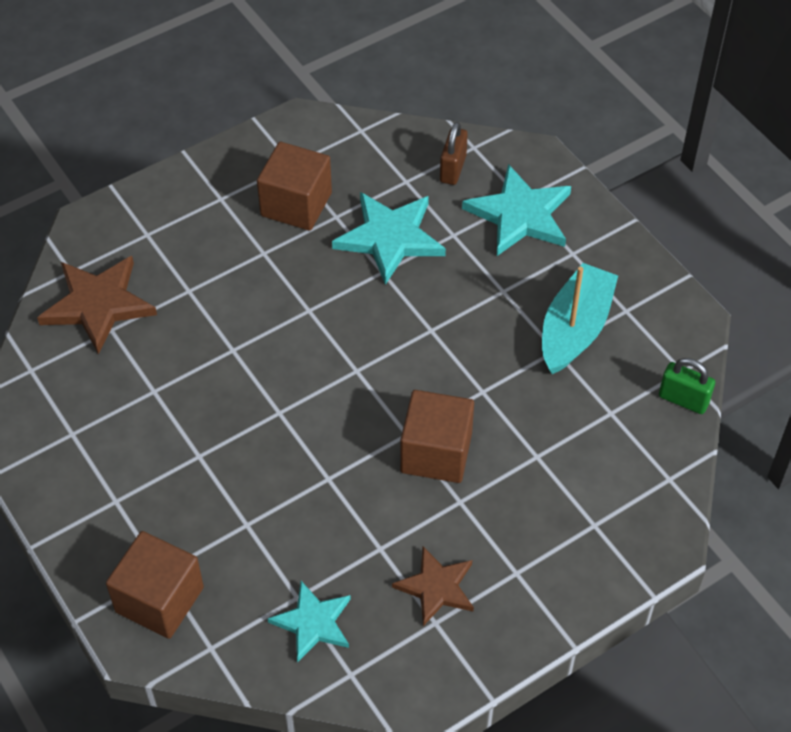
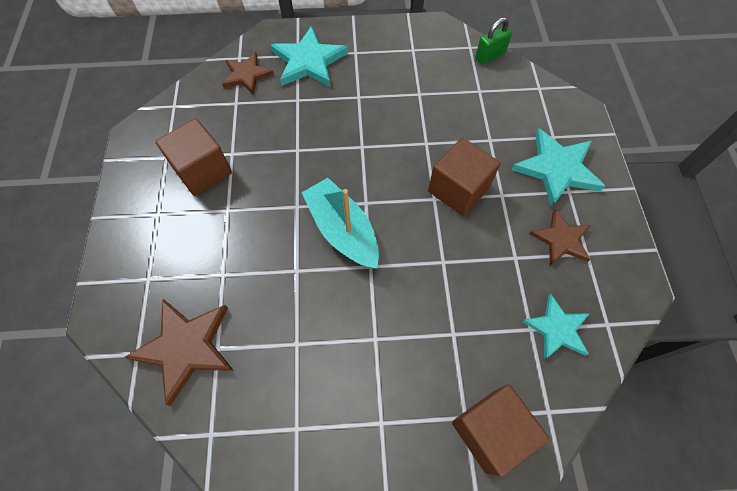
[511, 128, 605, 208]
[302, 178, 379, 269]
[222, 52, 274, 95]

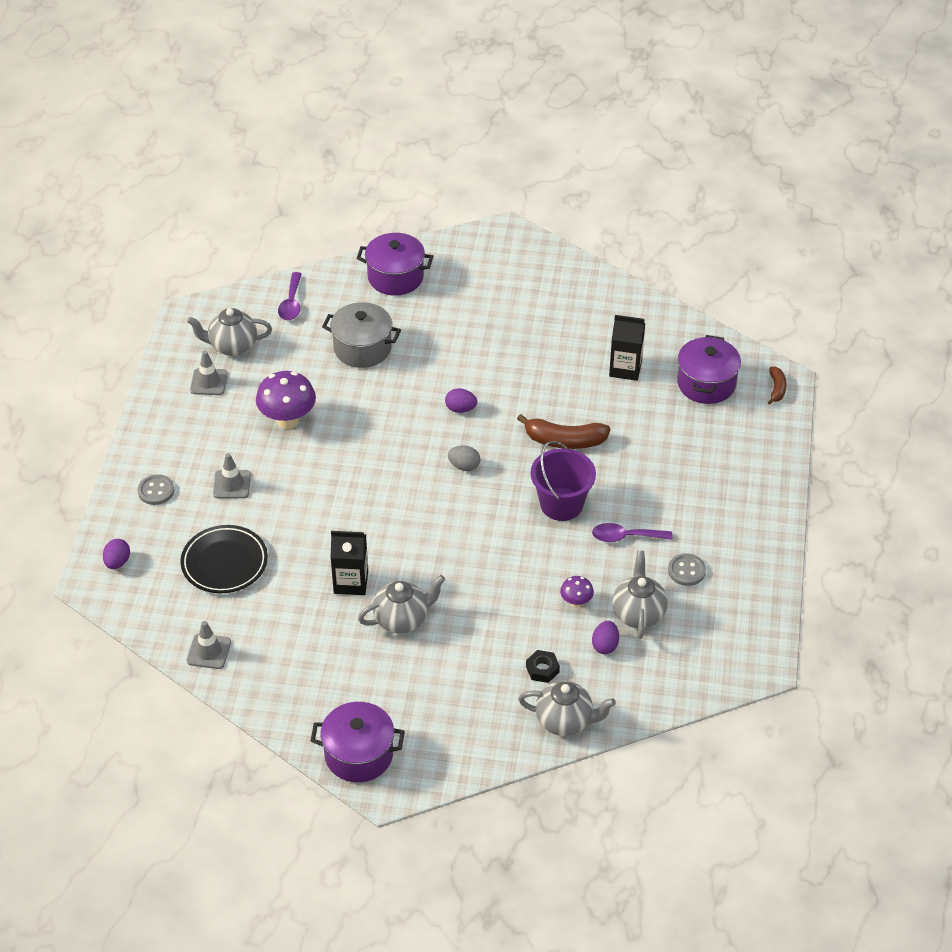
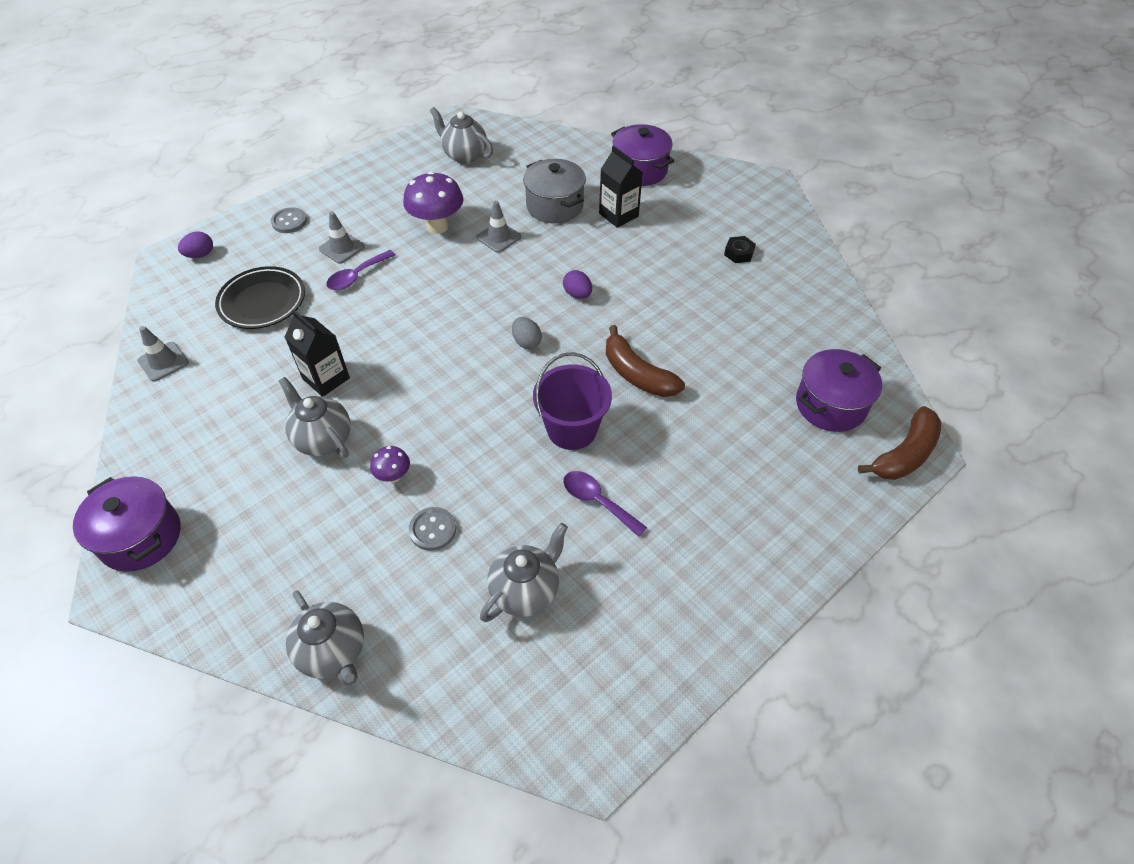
[592, 621, 619, 654] (first image)
[476, 201, 521, 253]
[326, 250, 396, 290]
[724, 236, 756, 263]
[370, 446, 410, 483]
[599, 146, 643, 228]
[409, 507, 456, 551]
[279, 377, 351, 458]
[858, 406, 941, 480]

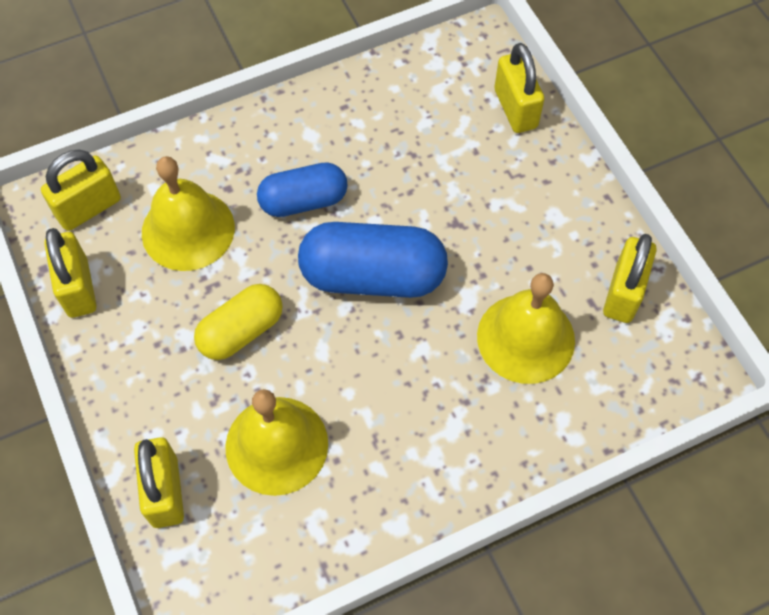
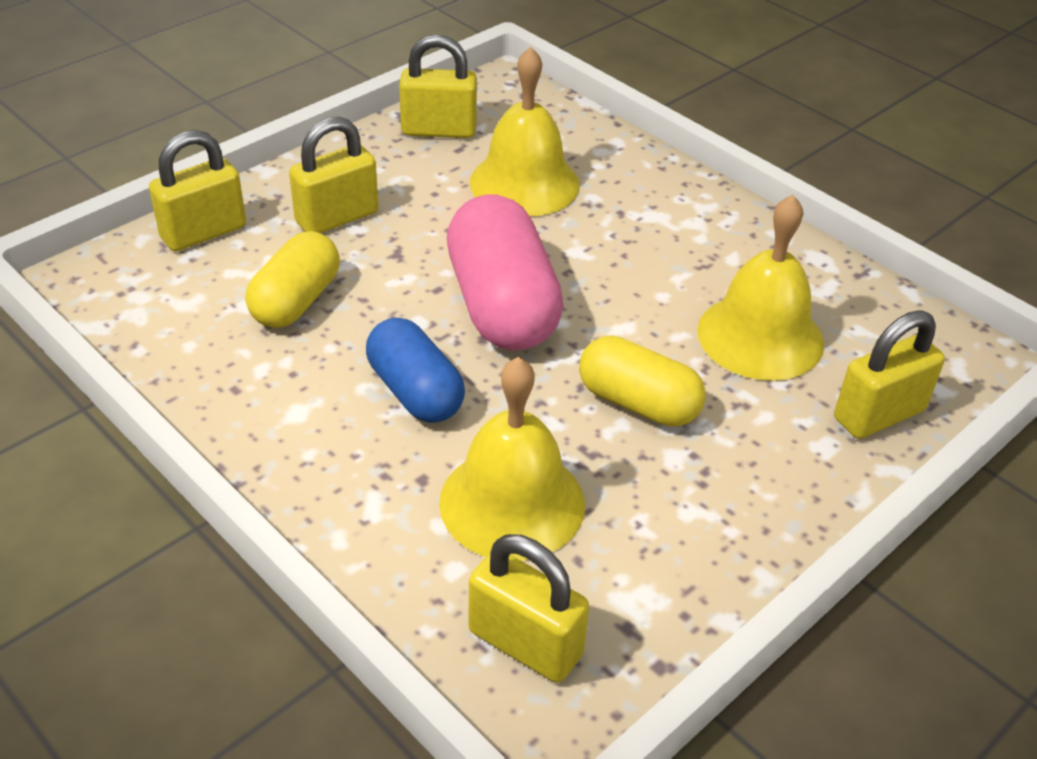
[245, 231, 340, 328]
[289, 117, 378, 233]
[447, 194, 563, 350]

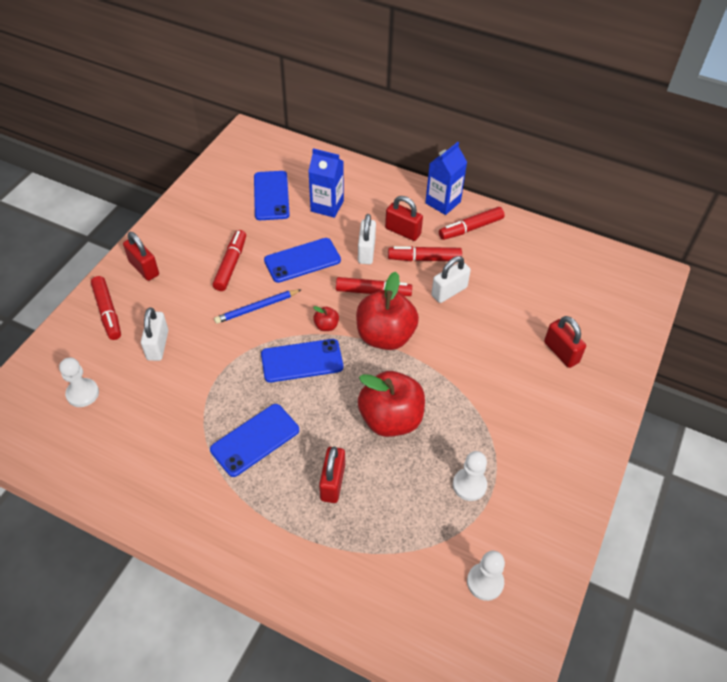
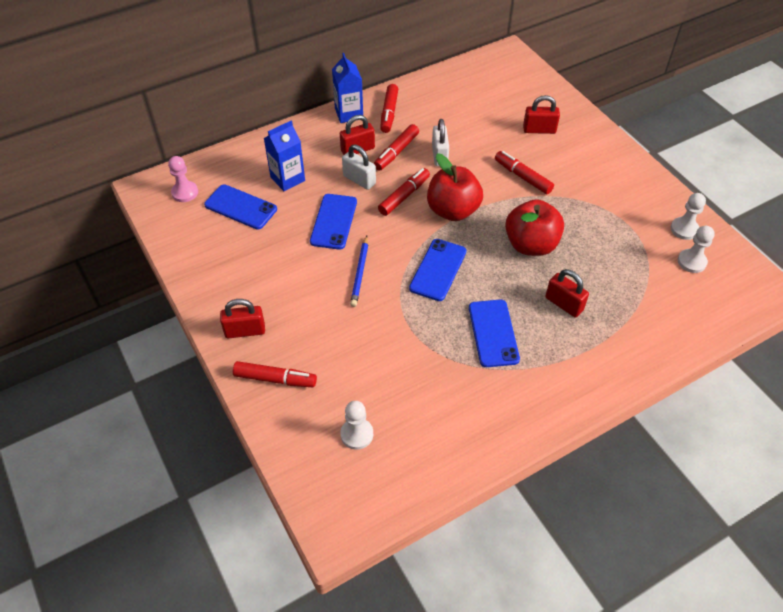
[141, 308, 168, 361] (first image)
[313, 306, 339, 331] (first image)
[168, 156, 198, 202]
[495, 151, 554, 194]
[671, 193, 706, 240]

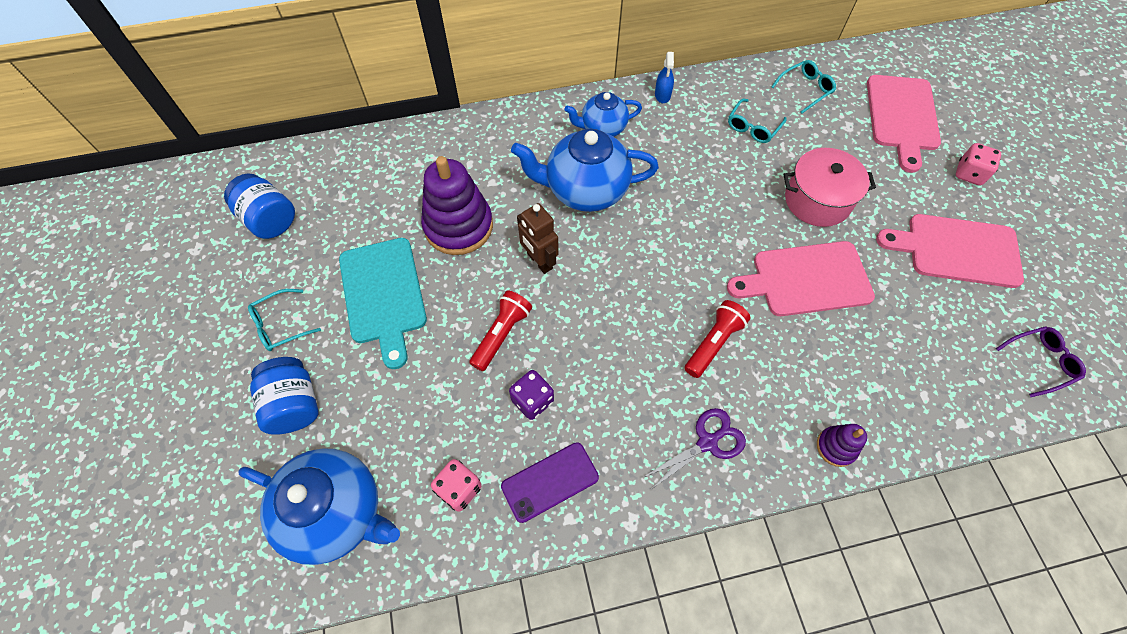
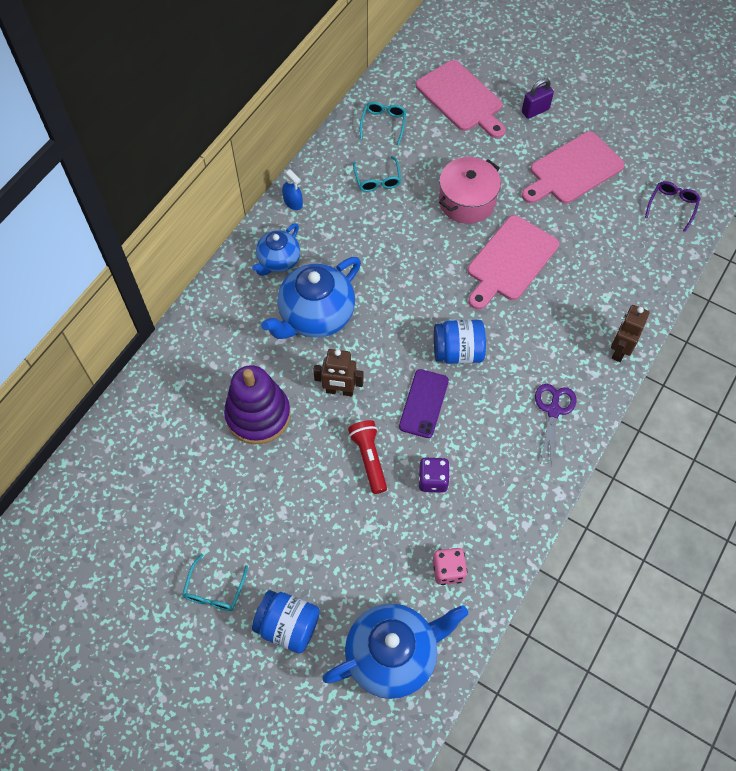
[339, 238, 427, 369] (first image)
[684, 300, 750, 378] (first image)
[434, 320, 486, 364]
[399, 369, 449, 438]
[611, 305, 649, 362]
[522, 78, 554, 119]

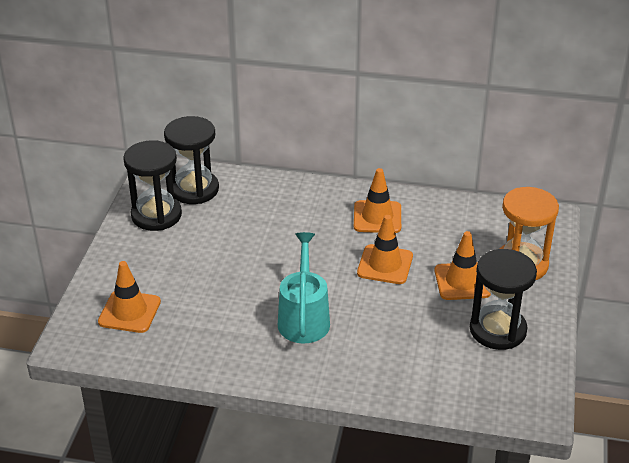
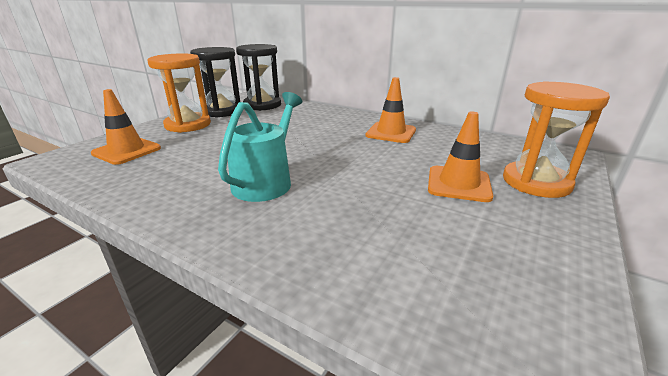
[357, 215, 413, 284] (first image)
[470, 249, 537, 350] (first image)
[148, 53, 211, 133]

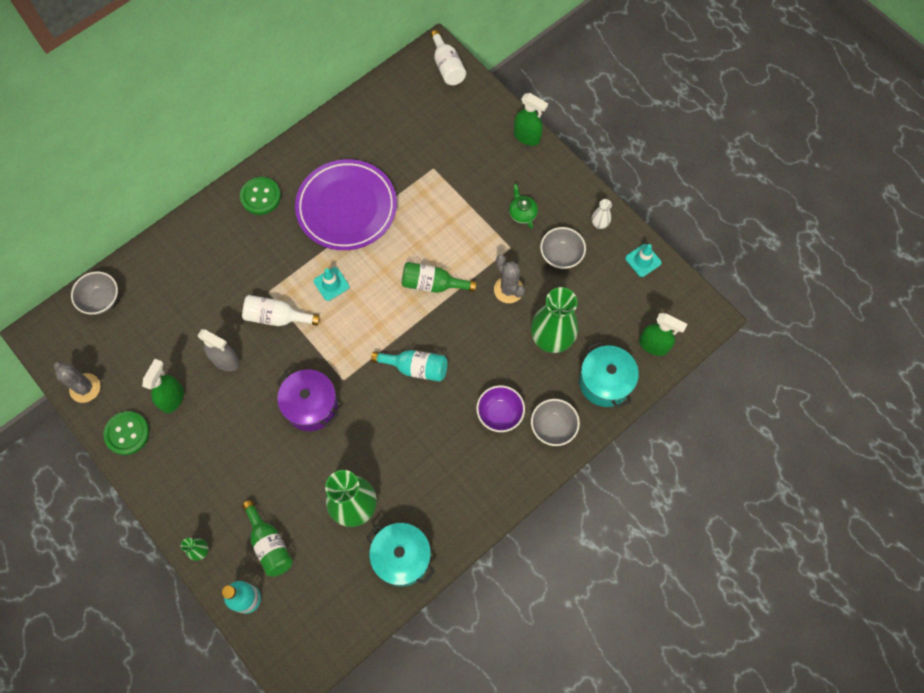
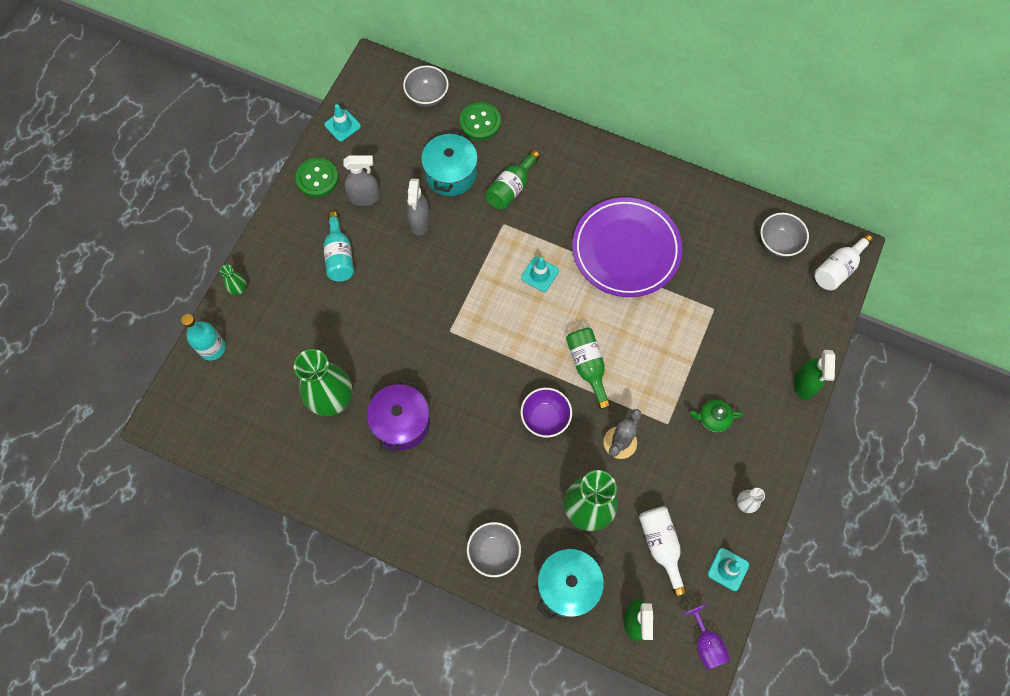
[683, 604, 731, 670]
[460, 102, 501, 140]
[639, 506, 687, 596]
[485, 150, 540, 210]
[367, 379, 430, 454]
[421, 131, 478, 196]
[323, 211, 354, 282]
[521, 388, 572, 437]
[761, 213, 809, 257]
[324, 104, 361, 142]
[343, 155, 380, 206]
[690, 400, 744, 432]

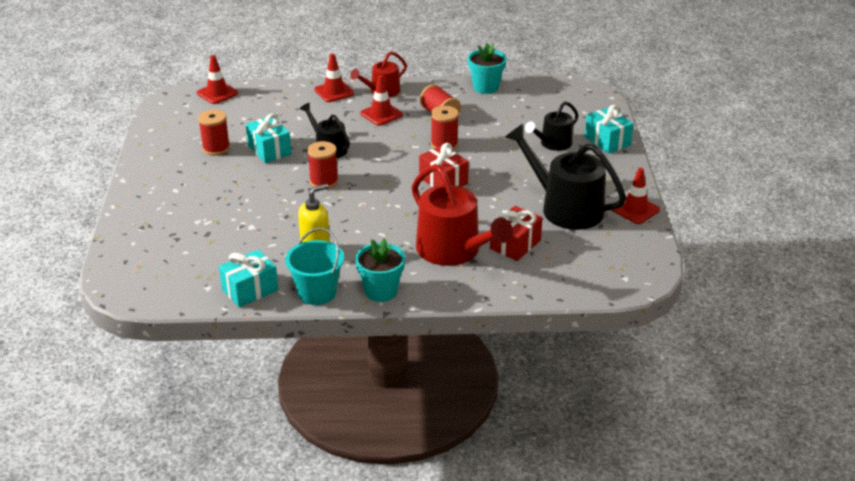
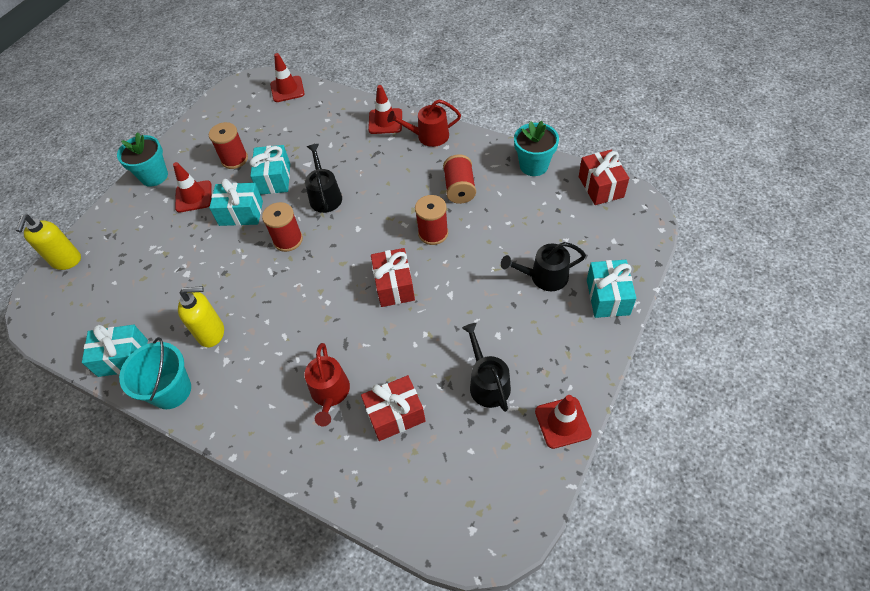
[16, 215, 81, 270]
[209, 179, 263, 226]
[579, 150, 629, 205]
[117, 132, 168, 187]
[173, 162, 212, 213]
[304, 343, 350, 426]
[462, 323, 511, 412]

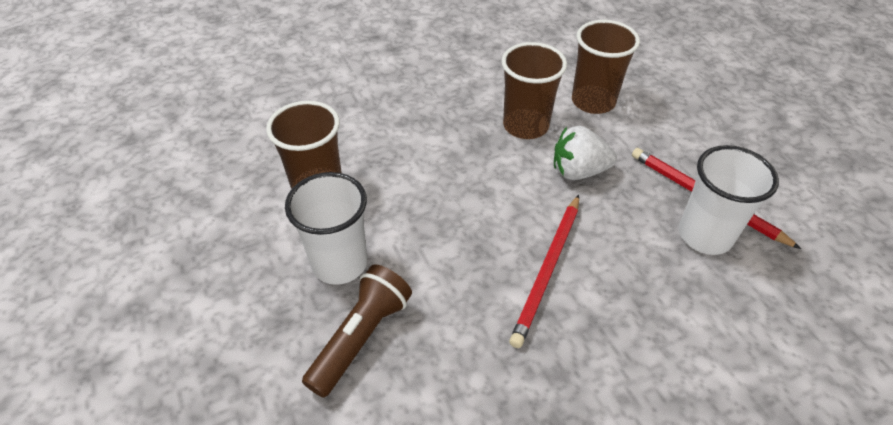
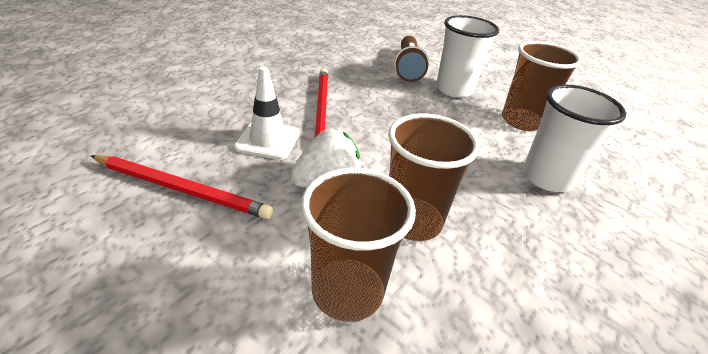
[234, 66, 300, 160]
[523, 85, 626, 192]

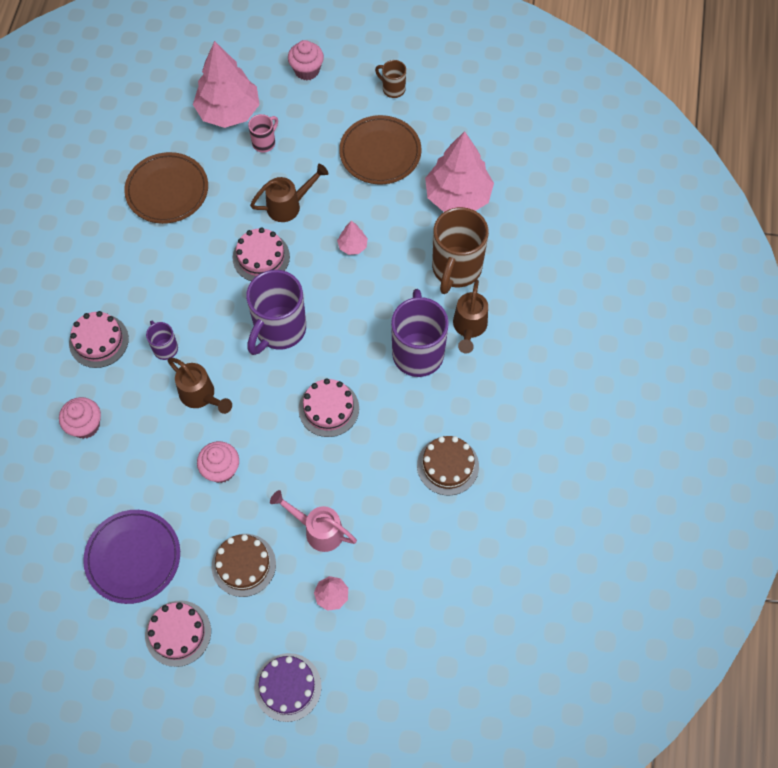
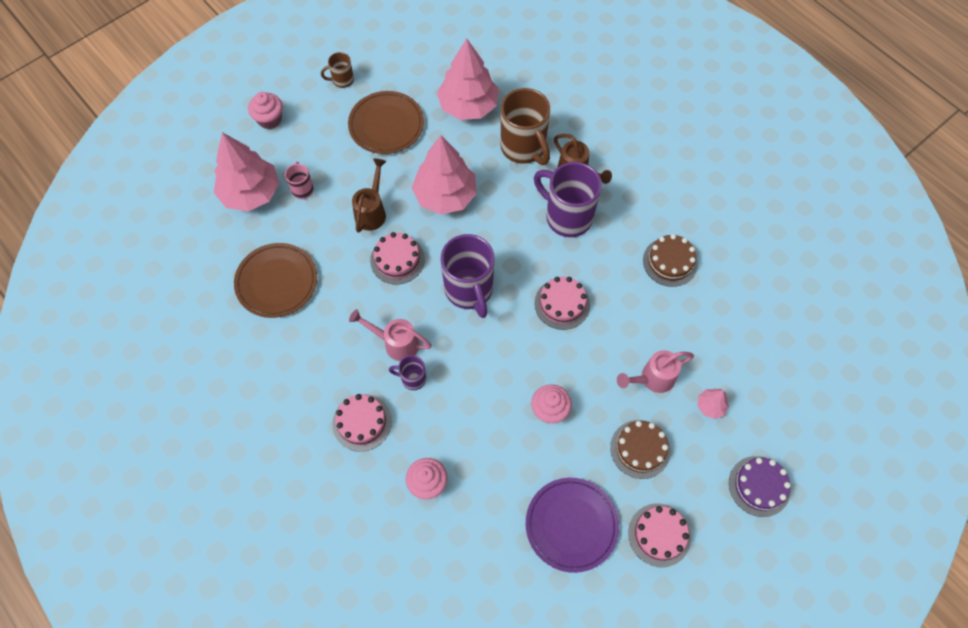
[168, 358, 232, 414] (first image)
[349, 309, 432, 361]
[412, 135, 477, 215]

